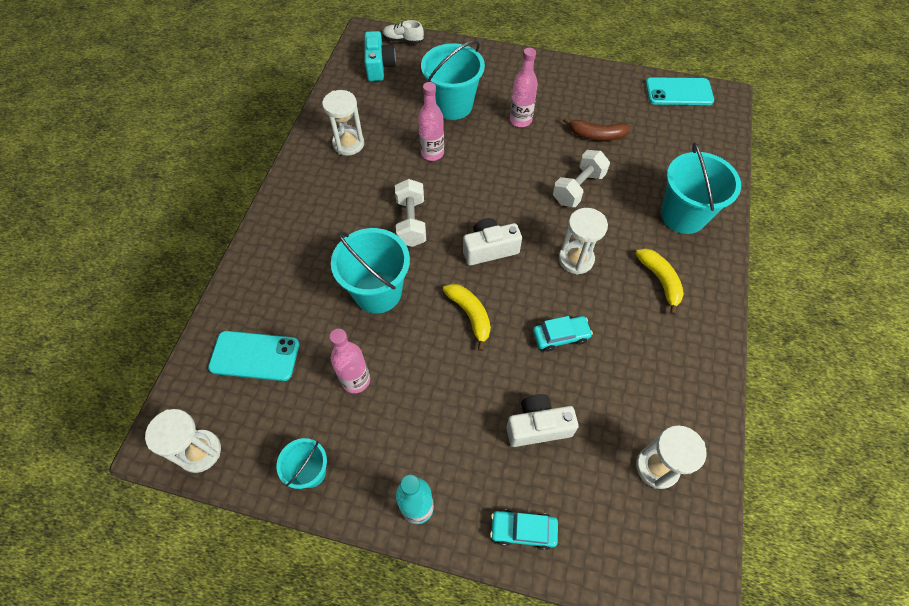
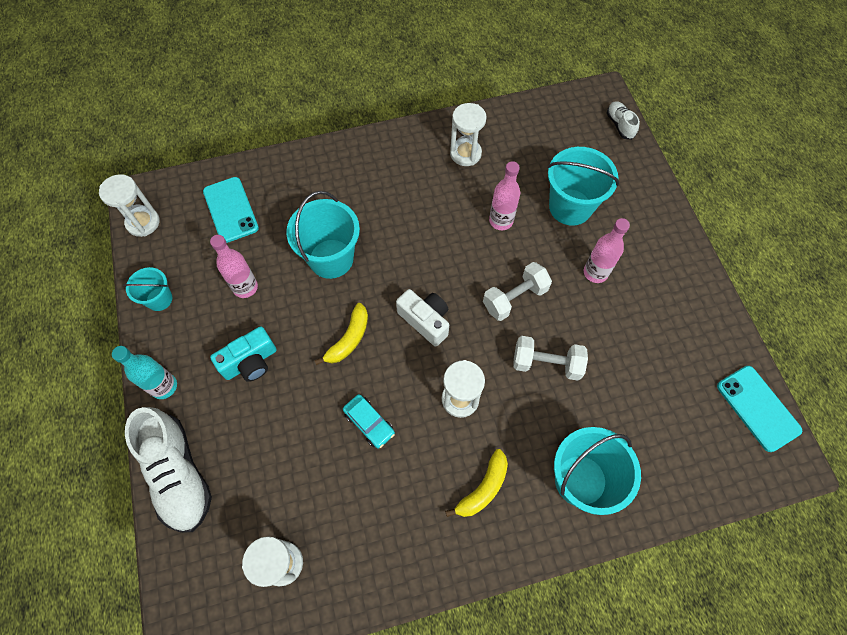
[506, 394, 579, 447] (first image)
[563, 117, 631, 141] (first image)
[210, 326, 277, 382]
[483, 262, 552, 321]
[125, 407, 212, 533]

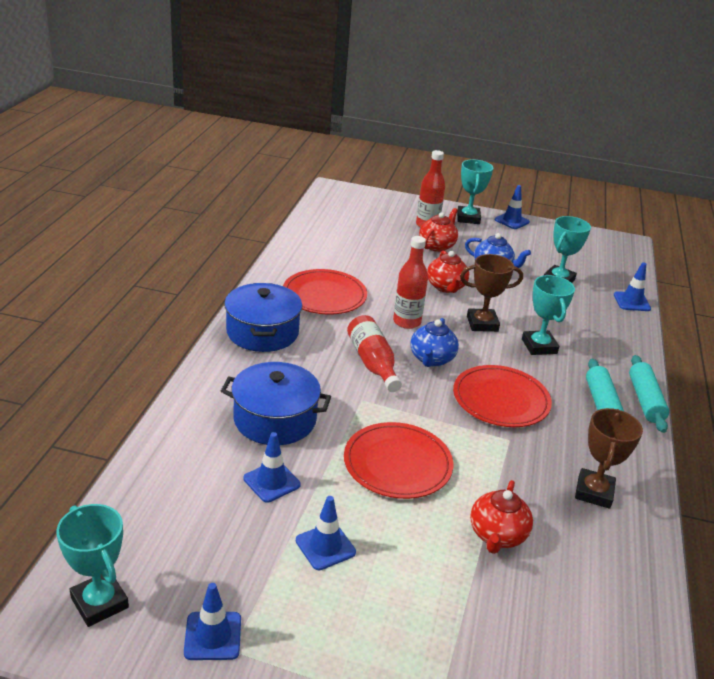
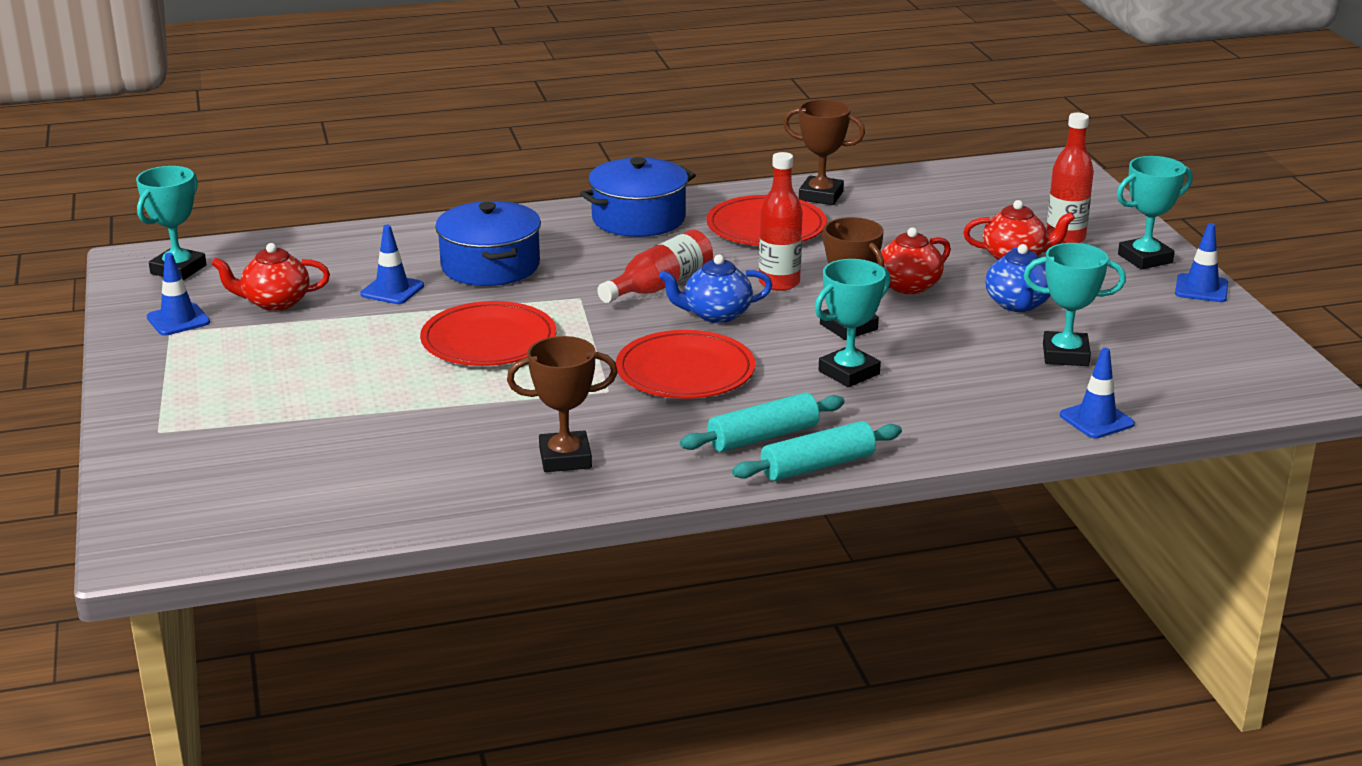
[296, 496, 356, 570] (first image)
[783, 99, 865, 205]
[211, 243, 330, 311]

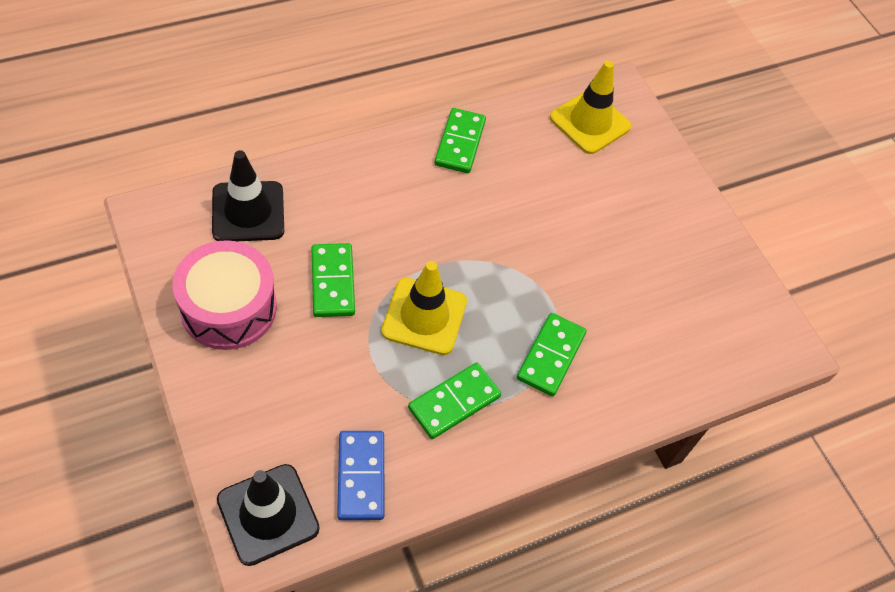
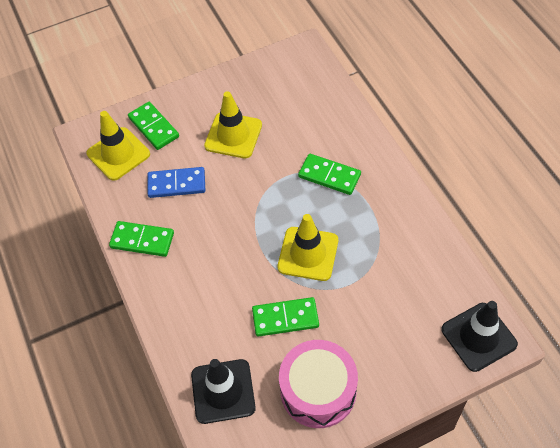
[204, 91, 262, 158]
[147, 167, 205, 198]
[128, 102, 179, 150]

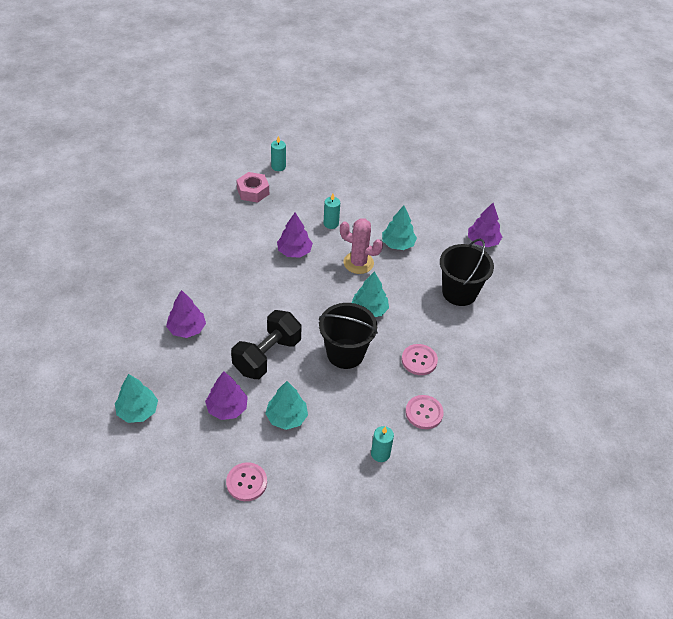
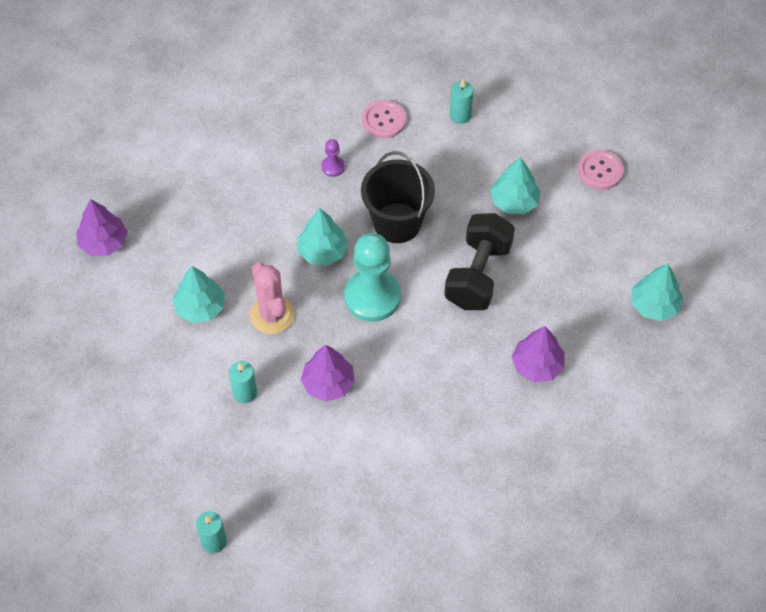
[205, 371, 248, 420] (first image)
[236, 172, 269, 203] (first image)
[440, 238, 494, 306] (first image)
[344, 233, 401, 322]
[321, 139, 345, 177]
[444, 213, 515, 310]

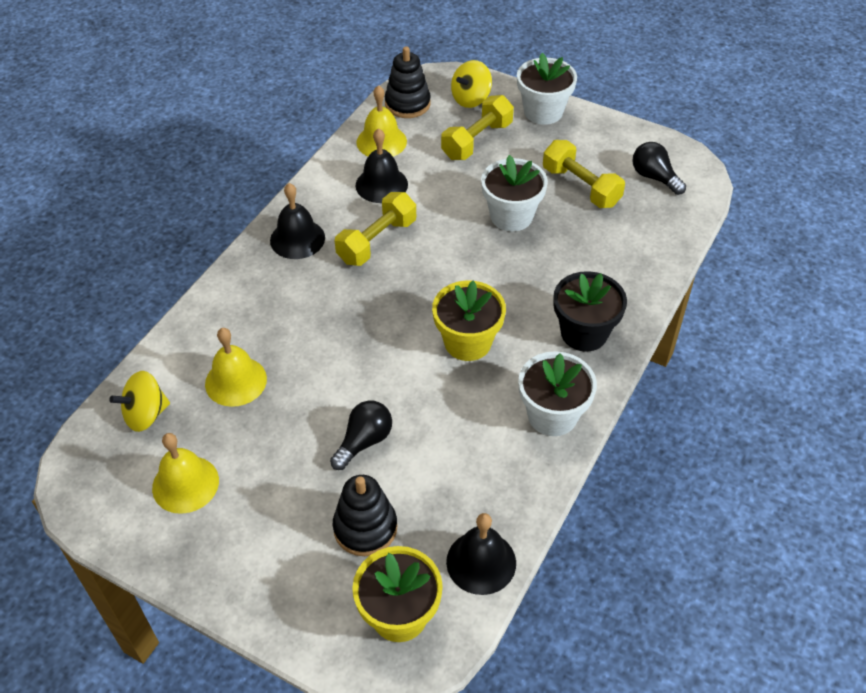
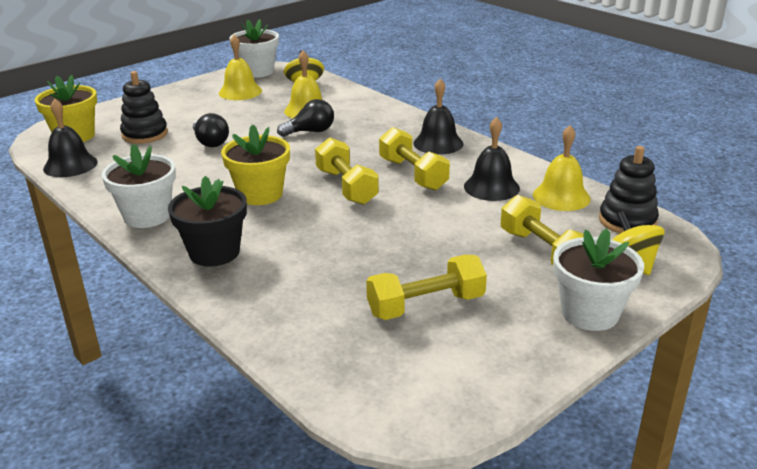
[315, 137, 379, 205]
[230, 19, 279, 78]
[277, 99, 334, 137]

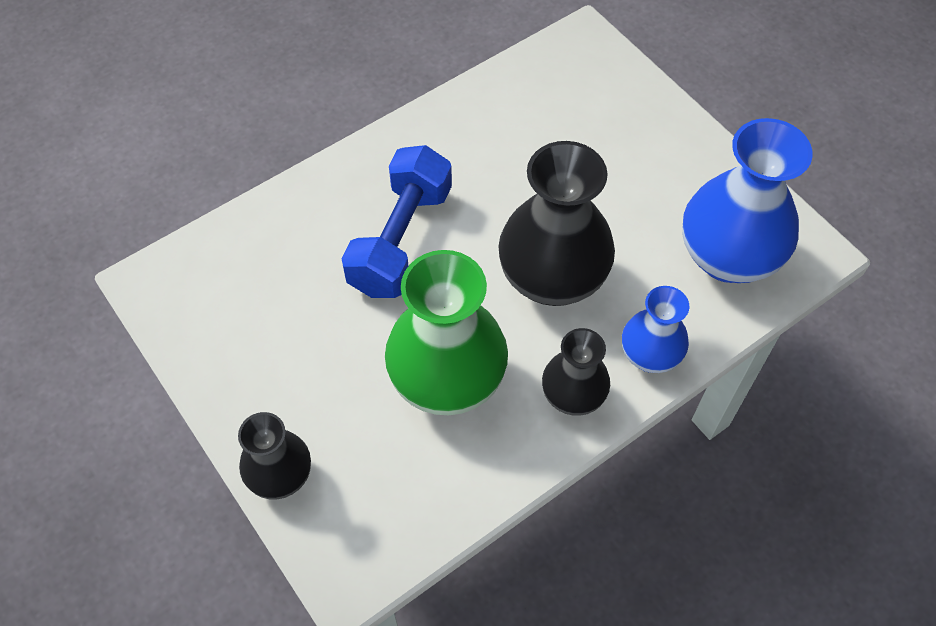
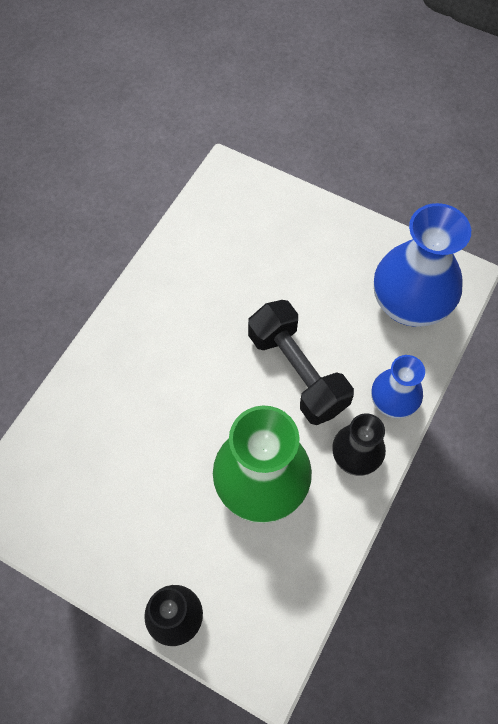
[342, 145, 452, 298] (first image)
[248, 300, 354, 425]

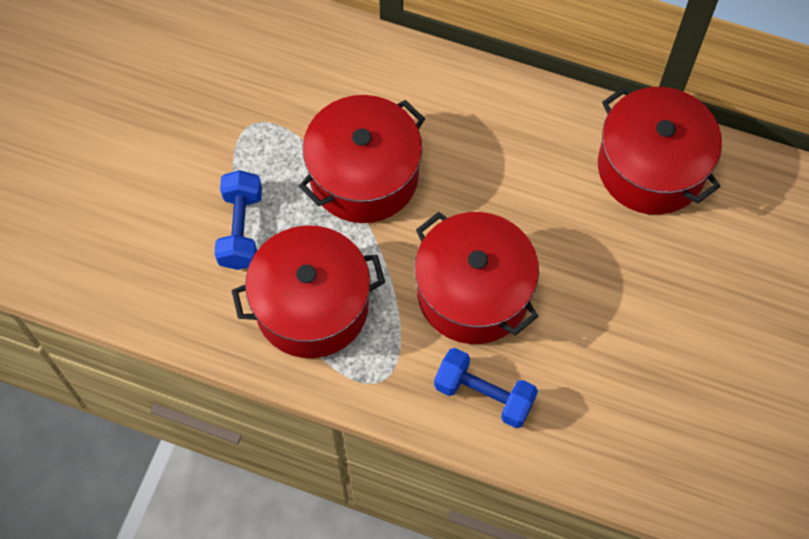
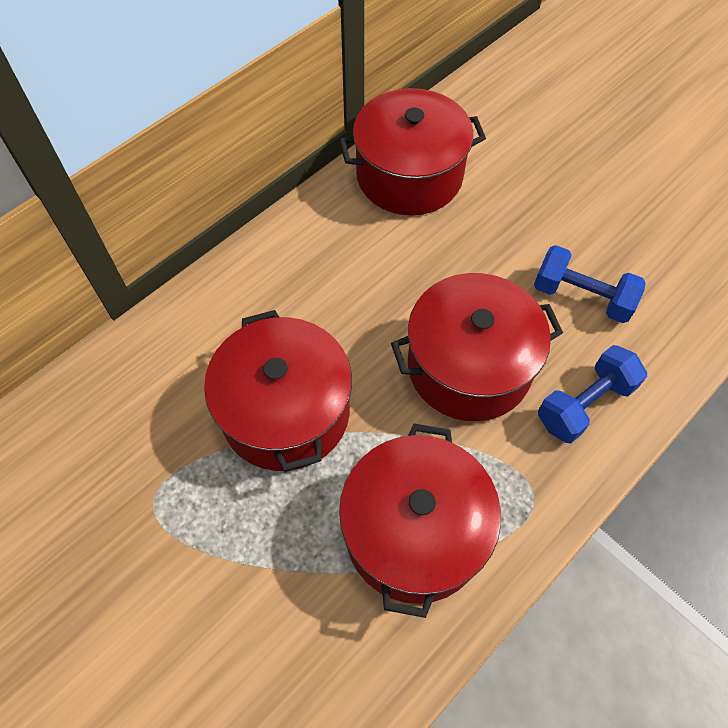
[534, 245, 646, 323]

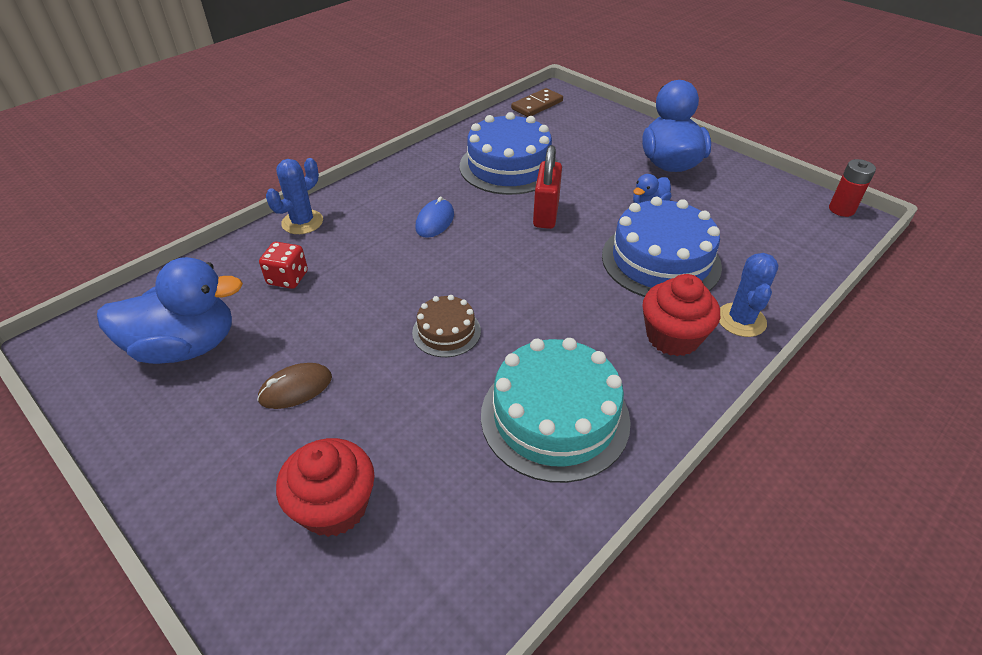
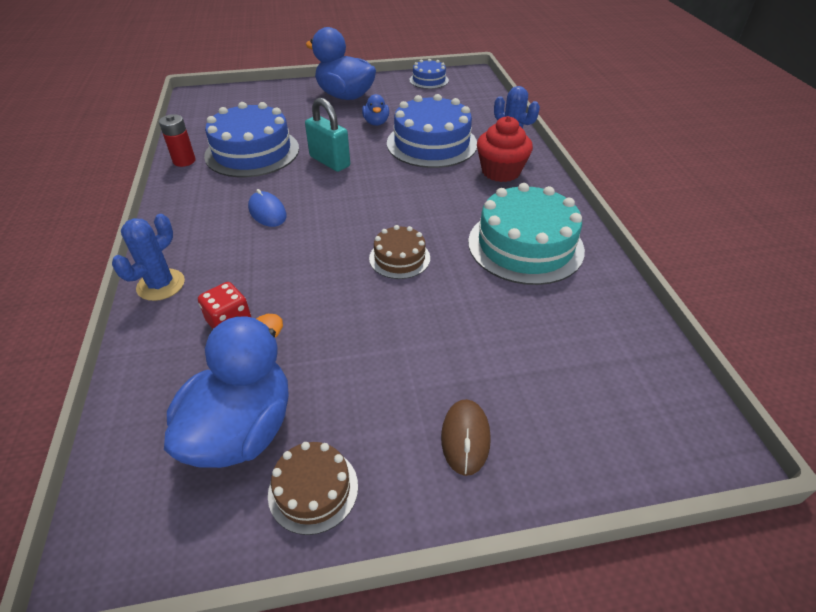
[276, 438, 375, 537] (first image)
[511, 88, 563, 117] (first image)
[268, 442, 358, 535]
[409, 59, 449, 89]
[441, 399, 491, 476]
[159, 114, 196, 167]
[305, 98, 350, 172]
[112, 214, 185, 301]

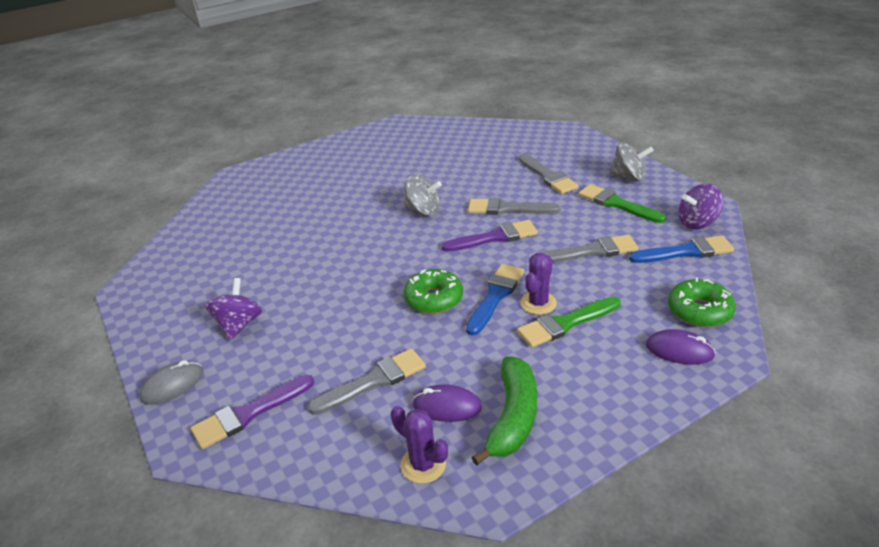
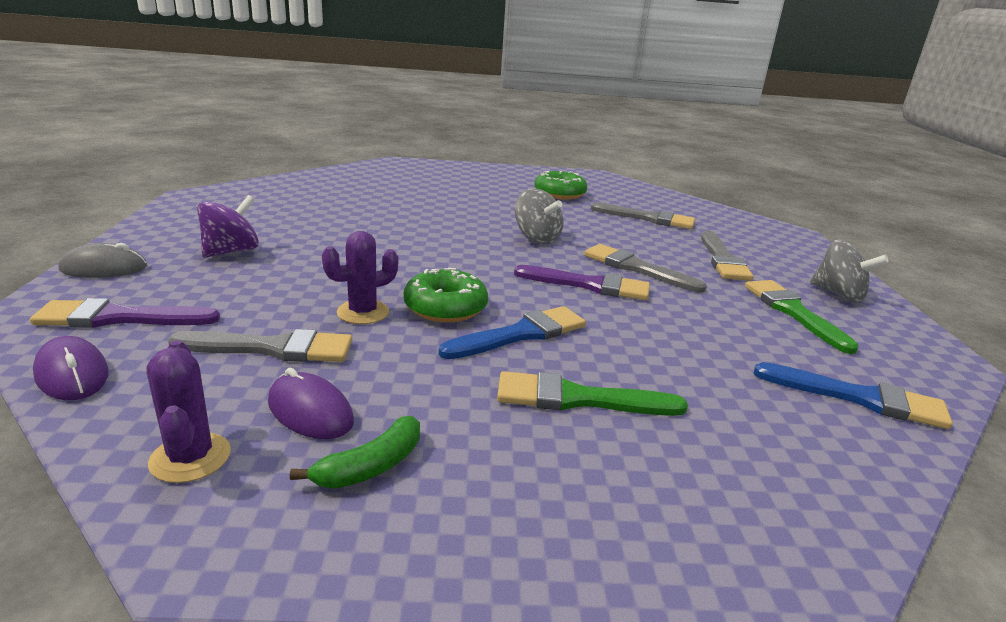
[678, 184, 724, 229] (first image)
[322, 231, 398, 324]
[591, 202, 695, 229]
[33, 336, 109, 400]
[534, 171, 587, 199]
[290, 416, 420, 489]

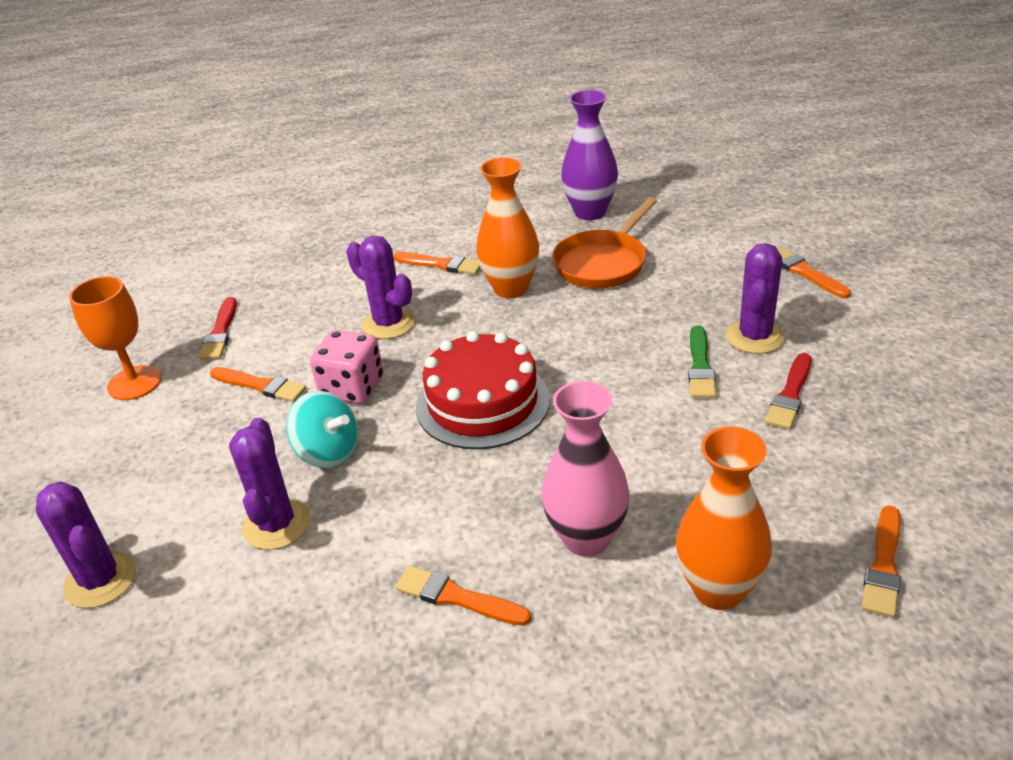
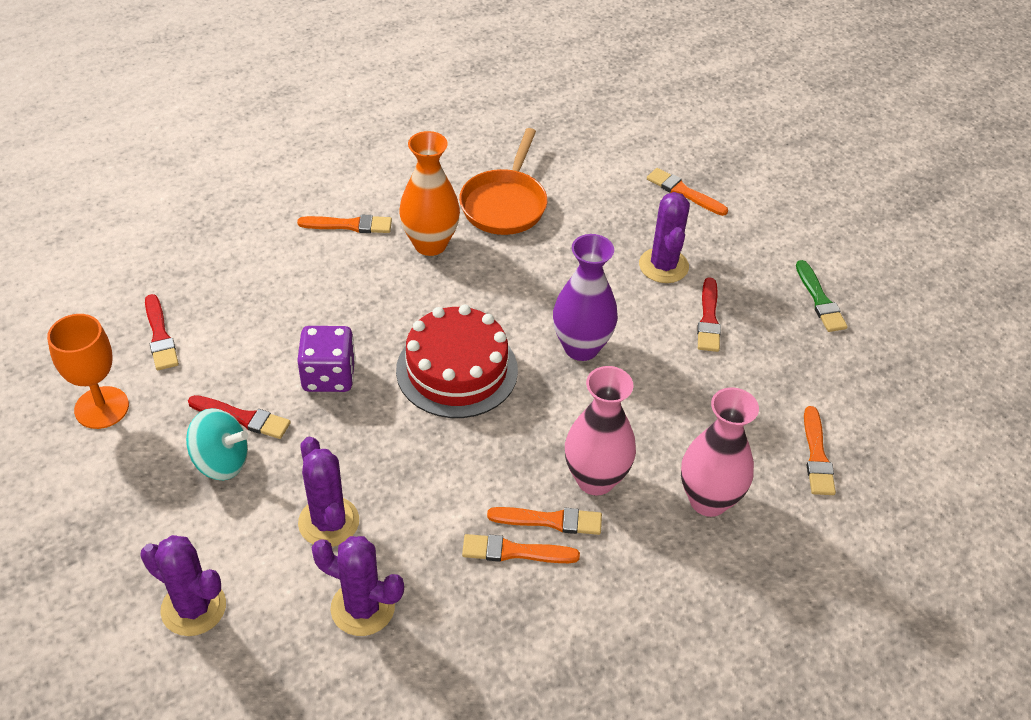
[188, 395, 291, 439]
[487, 507, 602, 535]
[186, 408, 248, 480]
[312, 536, 404, 636]
[553, 234, 618, 361]
[796, 260, 848, 332]
[297, 326, 355, 392]
[681, 388, 759, 517]

